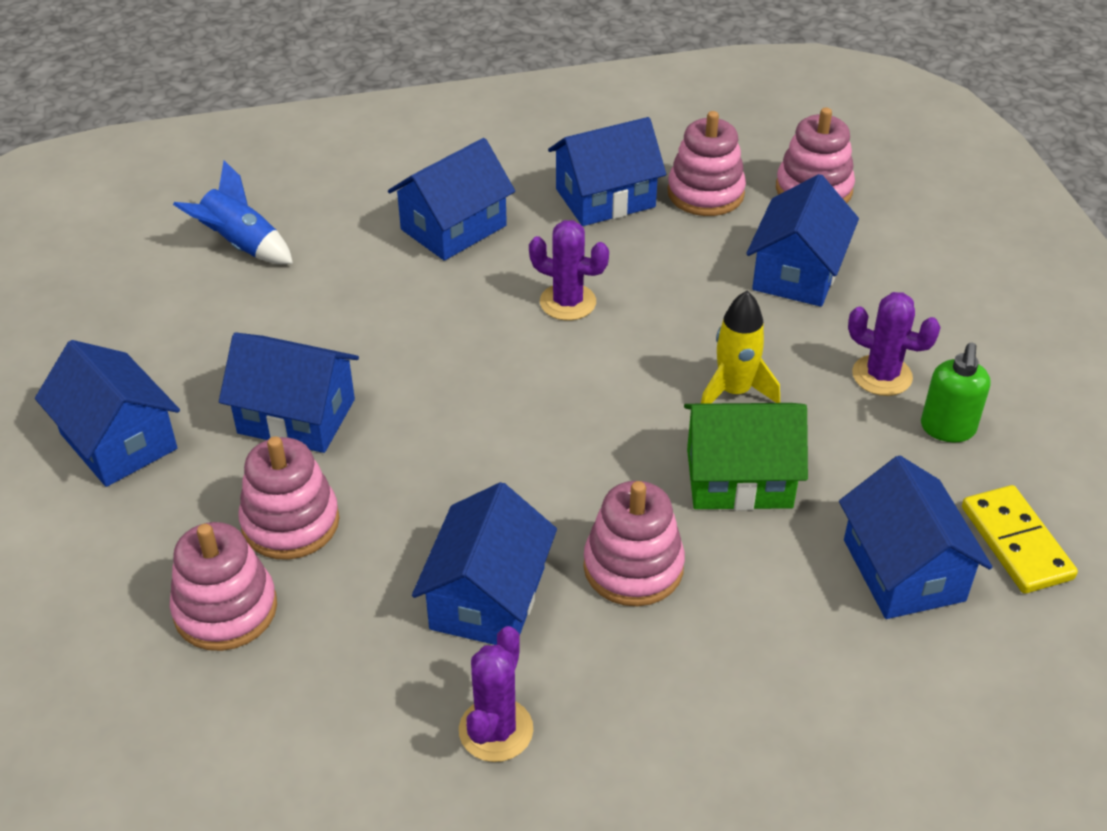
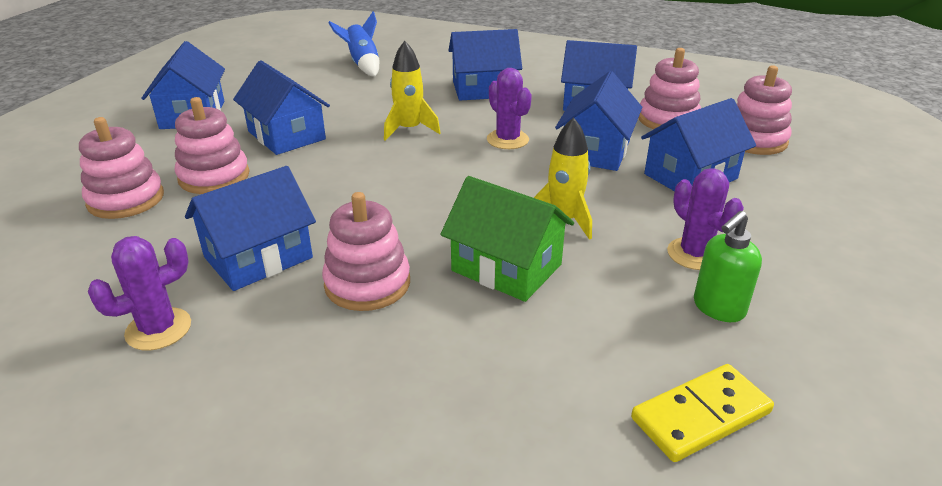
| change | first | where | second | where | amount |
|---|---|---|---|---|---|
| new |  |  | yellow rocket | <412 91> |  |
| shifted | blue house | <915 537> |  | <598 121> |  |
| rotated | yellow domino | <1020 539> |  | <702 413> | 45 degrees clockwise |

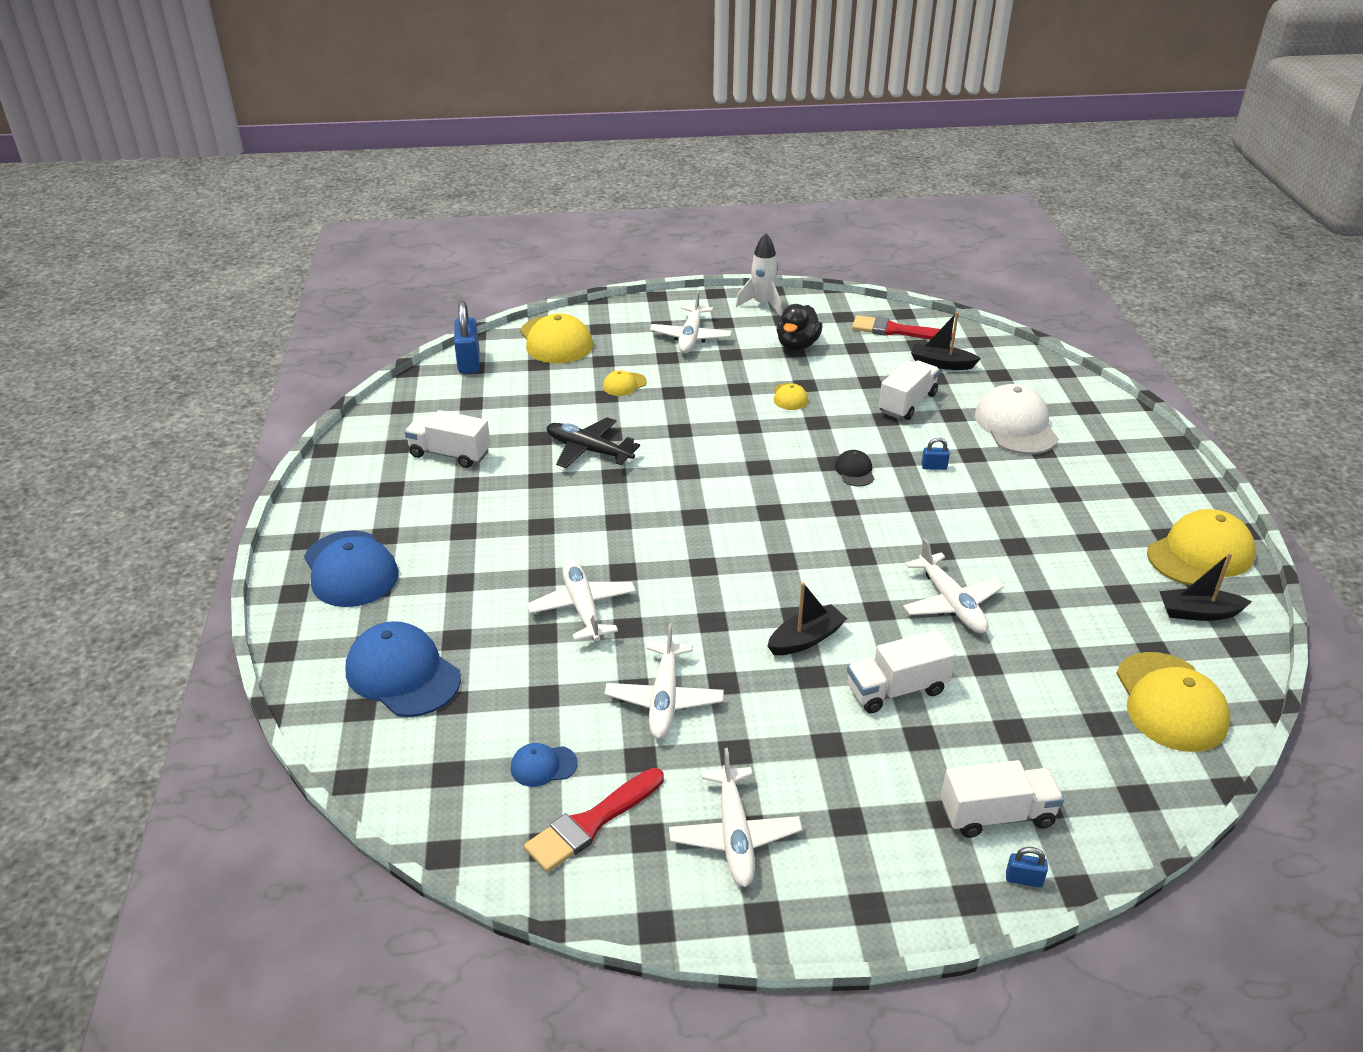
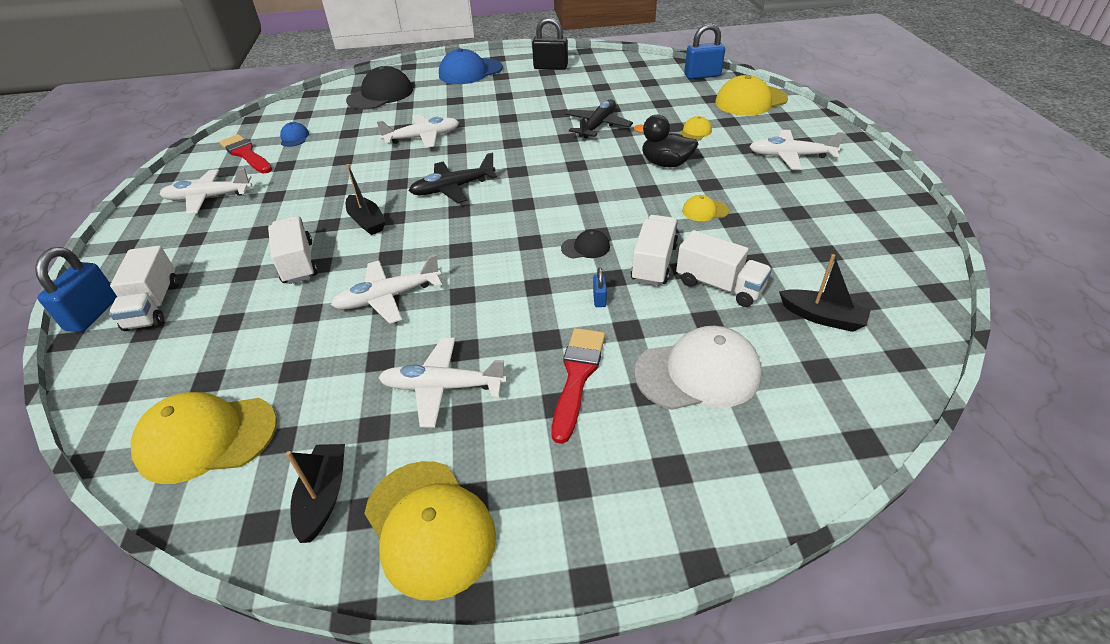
| change | first | where | second | where | amount |
|---|---|---|---|---|---|
| scaled | blue padlock | <1027 867> |  | <76 289> | x2.12 |
| repainted | blue cap | <403 669> | black cap | <379 87> |  |
| shifted | white plane | <664 681> |  | <442 383> |  |
| new |  |  | black plane | <453 177> |  |
| new |  |  | black padlock | <550 43> |  |
| shifted | red brush | <902 328> |  | <578 386> |  |
| shifted | white truck | <448 439> |  | <654 250> |  |
| shifted | black duck | <800 327> |  | <666 141> |  |
| rotated | yellow cap | <625 383> |  | <695 128> | 75 degrees clockwise |
| rotated | black boat | <946 341> |  | <825 293> | 105 degrees clockwise |
| gone | white rocket | <759 274> |  |  |  |

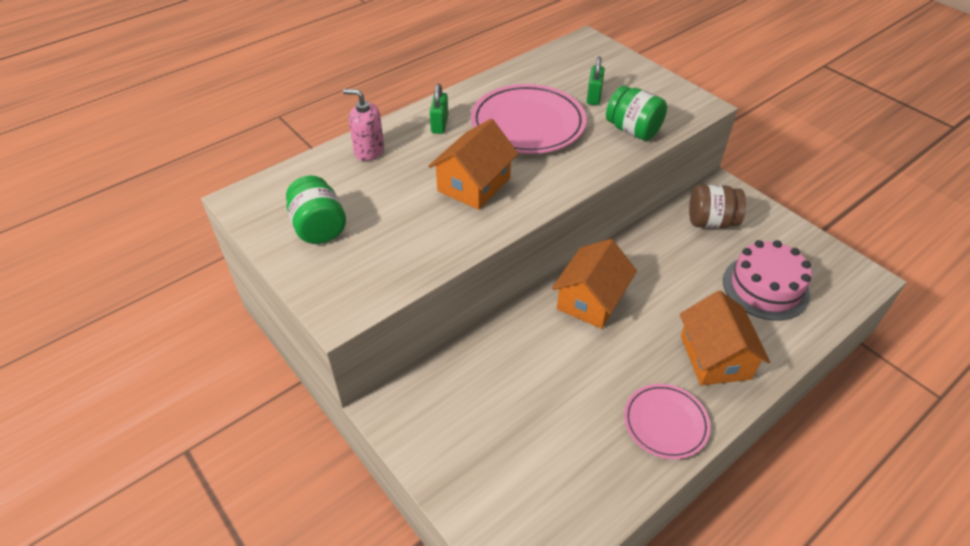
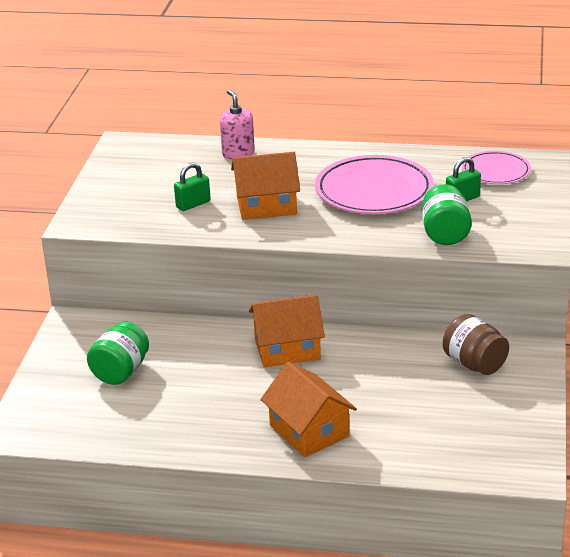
| change | first | where | second | where | amount |
|---|---|---|---|---|---|
| shifted | green jar | <316 209> |  | <118 353> |  |
| shifted | green padlock | <439 109> |  | <192 186> |  |
| rotated | orange house | <725 338> |  | <308 409> | 75 degrees counterclockwise |
| shifted | pink plate | <667 421> |  | <496 167> |  |
| gone | pink cake | <767 280> |  |  |  |

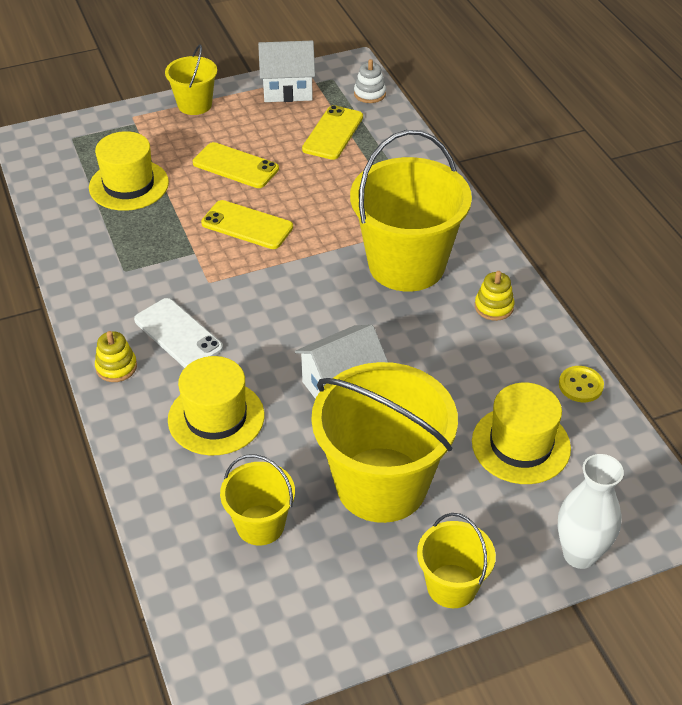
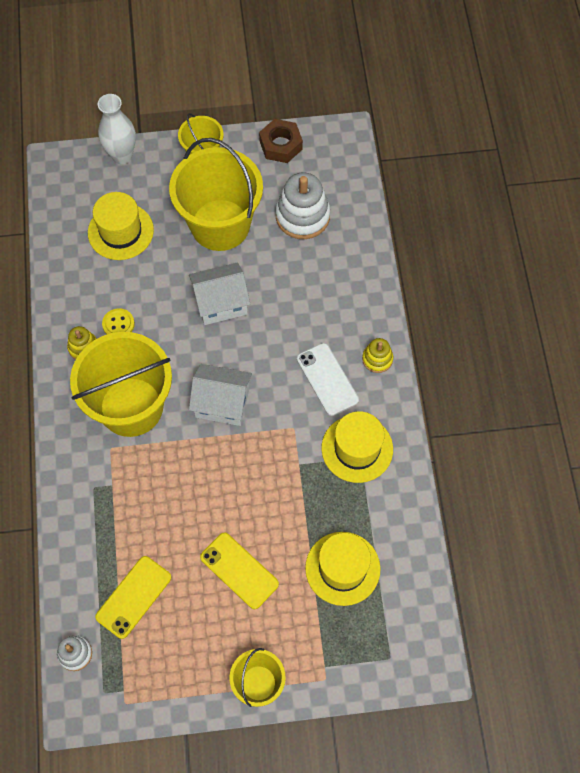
| change | first | where | second | where | amount |
|---|---|---|---|---|---|
| shifted | yellow button | <581 384> |  | <118 321> |  |
| shifted | white house | <286 71> |  | <220 395> |  |
| new |  |  | brown nut | <281 141> |  |
| swapped | yellow bucket | <257 499> | white stacking toy | <303 206> |  |
| shifted | yellow hat | <216 406> |  | <357 447> |  |
| gone | yellow phone | <247 224> |  |  |  |

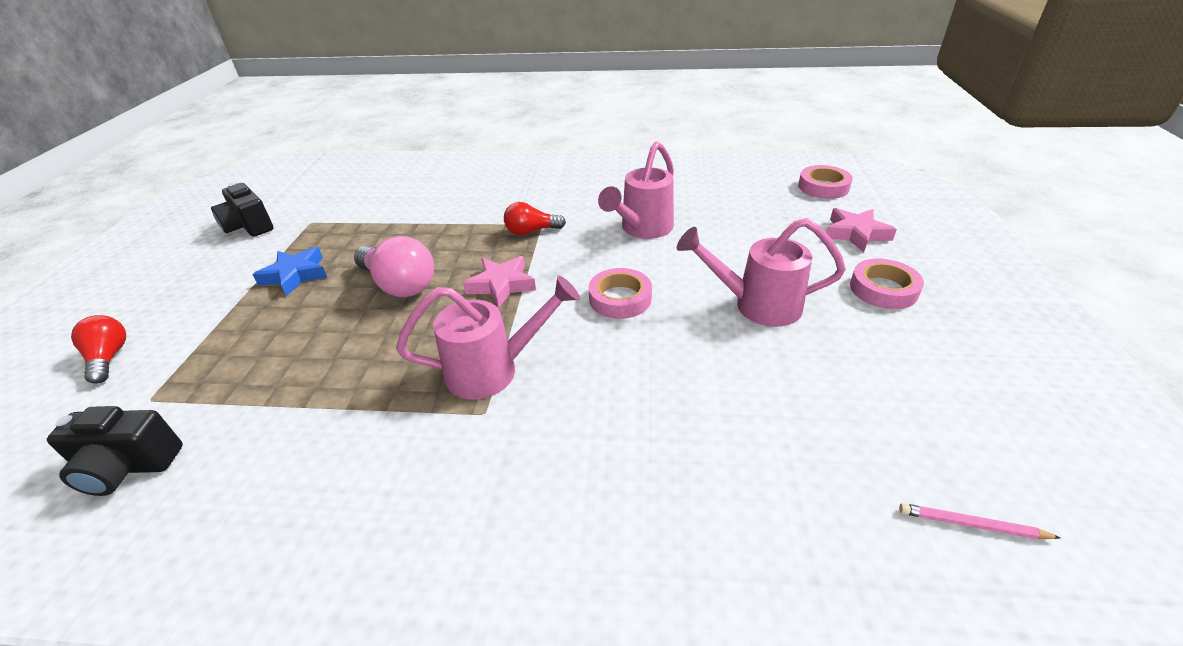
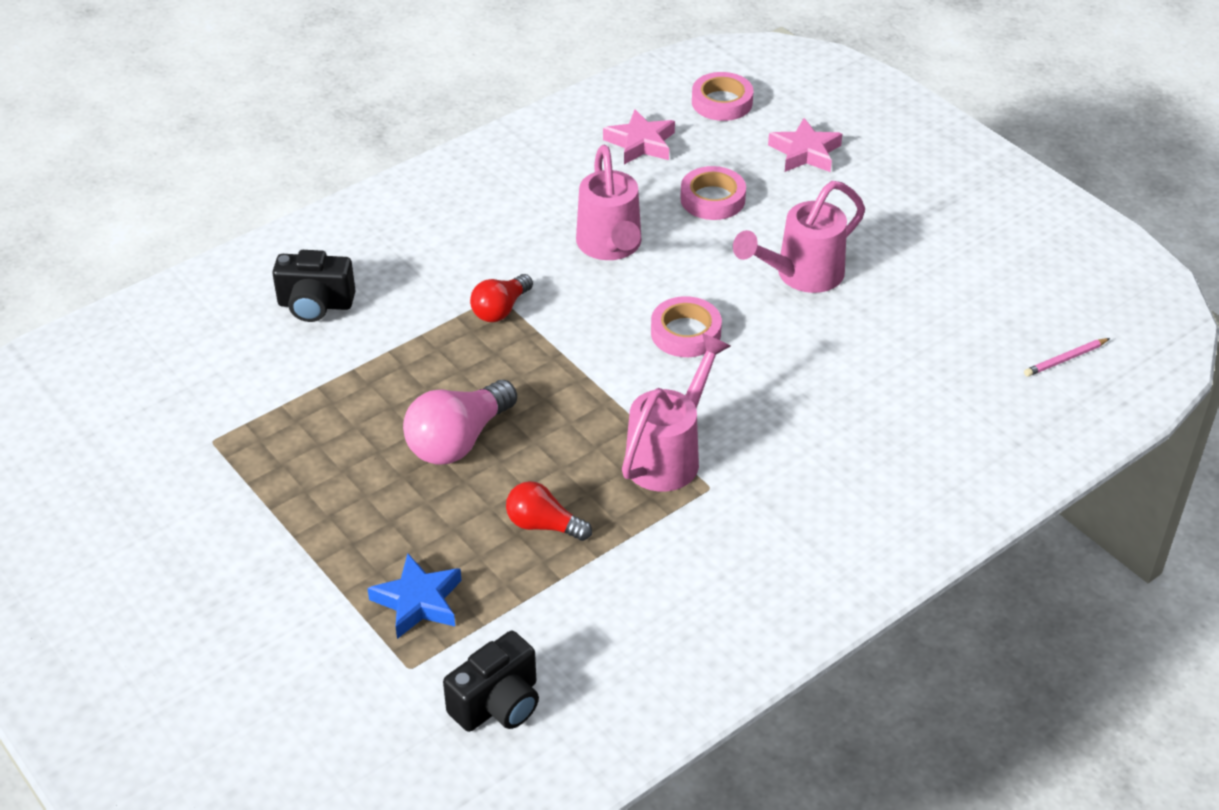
| change | first | where | second | where | amount |
|---|---|---|---|---|---|
| shifted | black camera | <242 209> |  | <314 286> |  |
| shifted | blue star | <289 271> |  | <414 596> |  |
| rotated | pink light bulb | <394 266> |  | <460 422> | 135 degrees clockwise |
| shifted | red light bulb | <98 349> |  | <549 511> |  |
| shifted | pink star | <499 282> |  | <639 136> |  |
| shifted | pink tape | <887 284> |  | <713 193> |  |

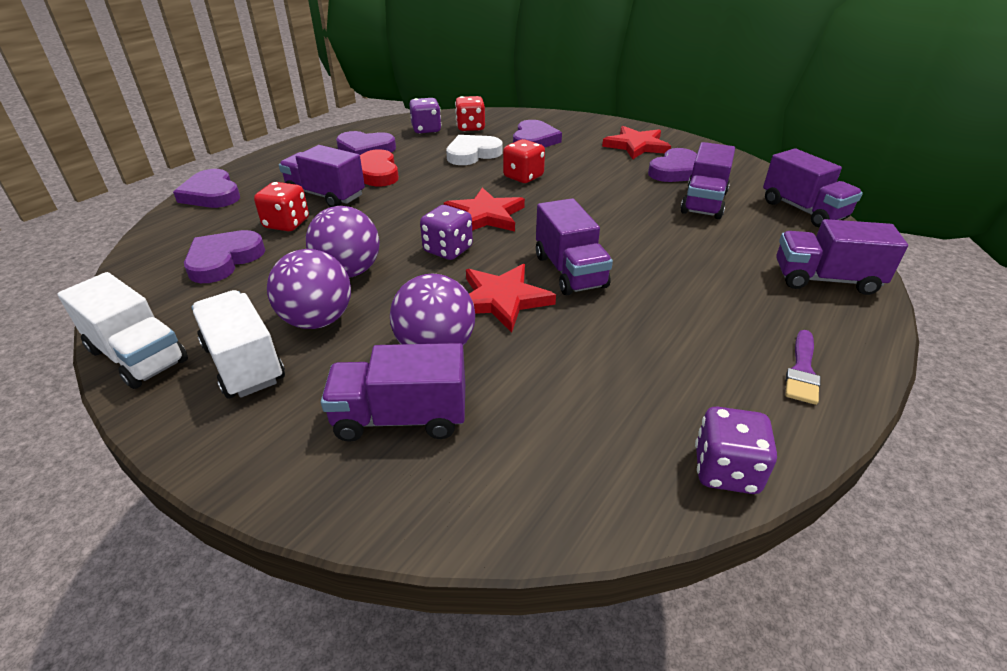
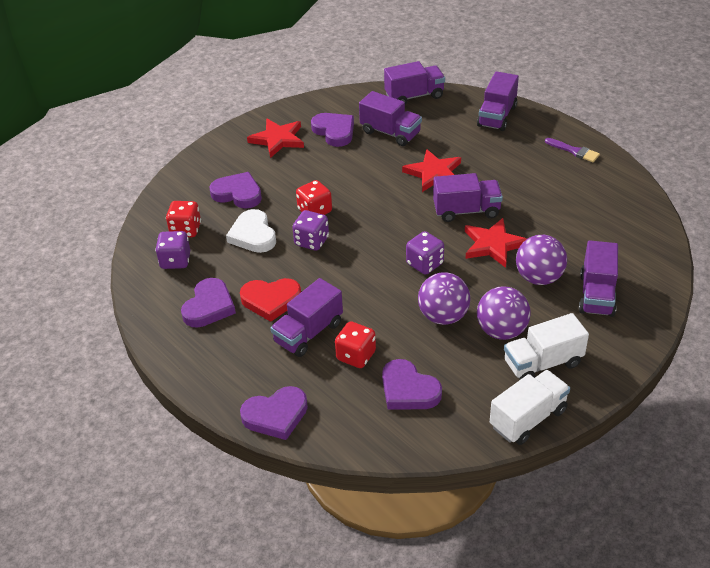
| change | first | where | second | where | amount |
|---|---|---|---|---|---|
| shifted | purple dice | <736 450> |  | <310 230> |  |
| shifted | red star | <484 209> |  | <431 170> |  |

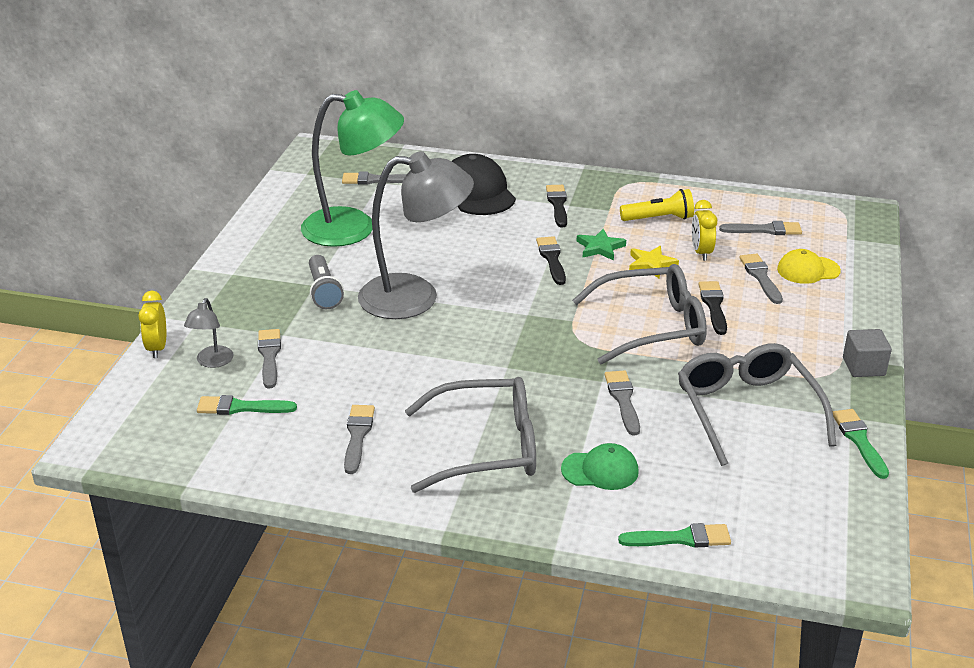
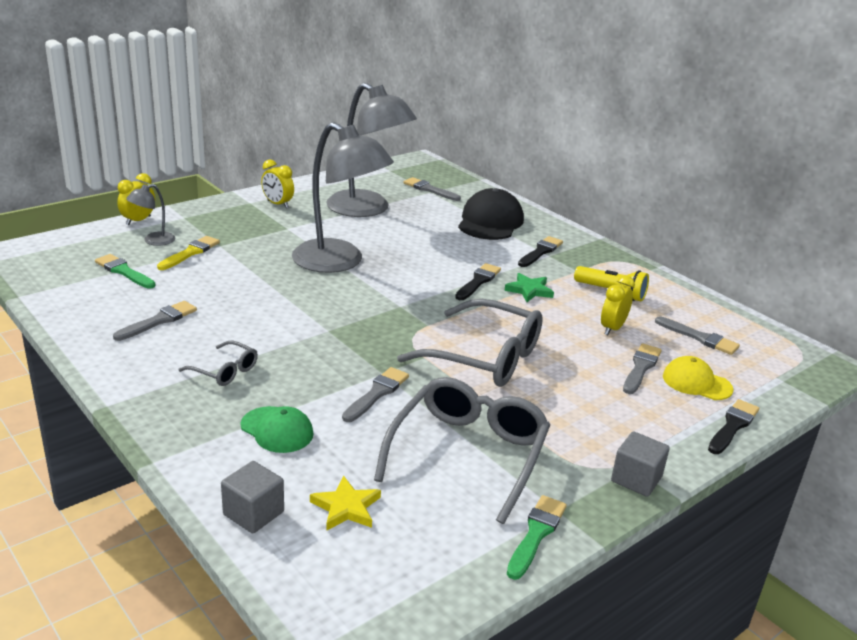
| change | first | where | second | where | amount |
|---|---|---|---|---|---|
| repainted | grey brush | <269 359> | yellow brush | <188 253> |  |
| scaled | grey glasses | <470 435> |  | <218 363> | x0.48 |
| swapped | green brush | <674 535> | grey cube | <252 497> |  |
| new |  |  | yellow clock | <277 184> |  |
| shifted | yellow star | <654 262> |  | <345 503> |  |
| repainted | green lamp | <352 168> | grey lamp | <371 150> |  |
| shifted | black brush | <713 308> |  | <733 426> |  |
| gone | grey flashlight | <326 282> |  |  |  |

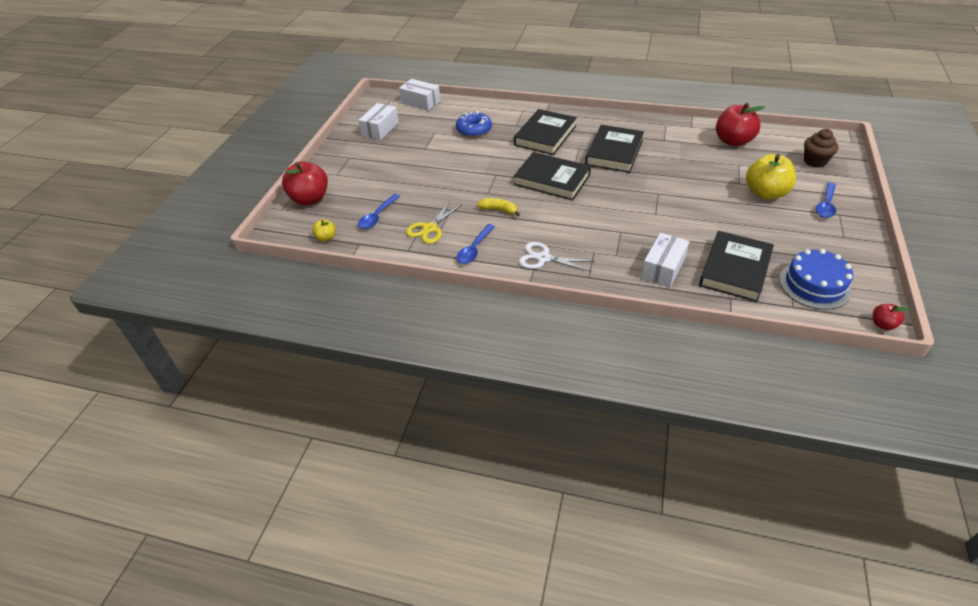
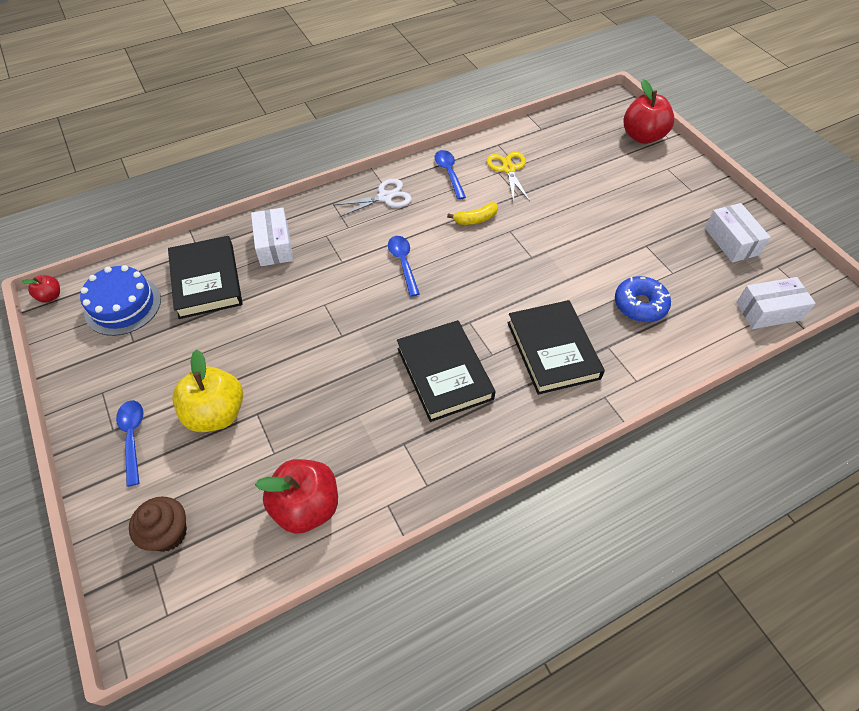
| change | first | where | second | where | amount |
|---|---|---|---|---|---|
| shifted | blue spoon | <379 211> |  | <404 266> |  |
| gone | yellow apple | <323 230> |  |  |  |
| gone | black book | <552 176> |  |  |  |

